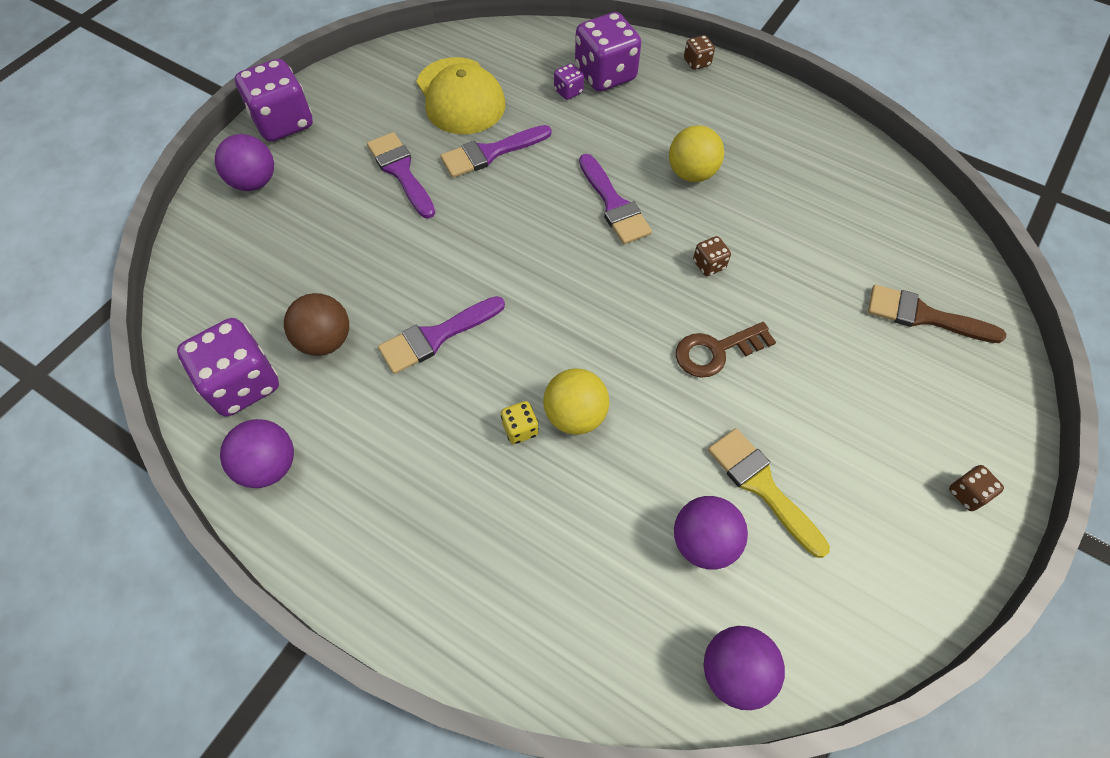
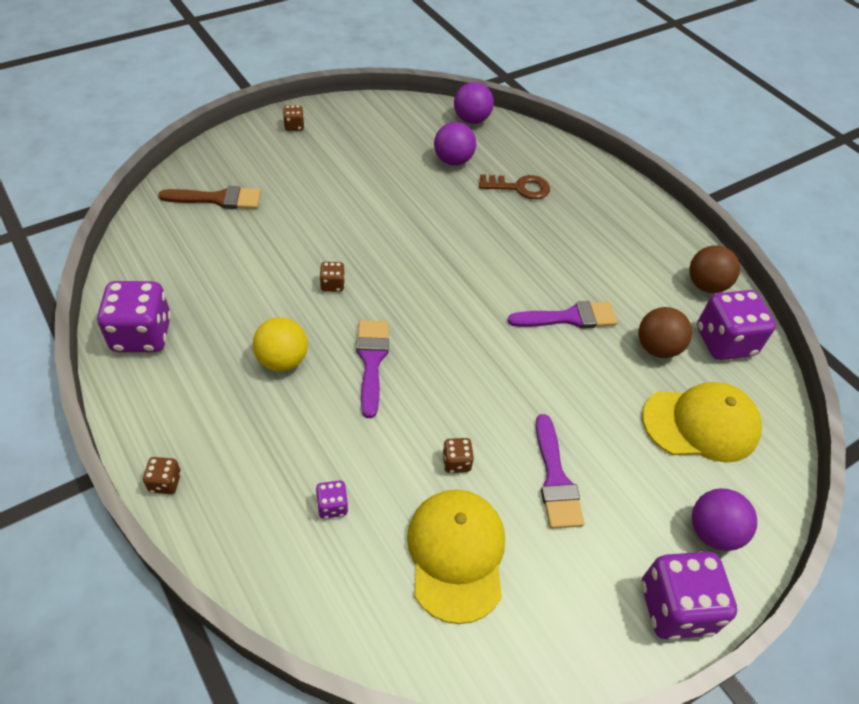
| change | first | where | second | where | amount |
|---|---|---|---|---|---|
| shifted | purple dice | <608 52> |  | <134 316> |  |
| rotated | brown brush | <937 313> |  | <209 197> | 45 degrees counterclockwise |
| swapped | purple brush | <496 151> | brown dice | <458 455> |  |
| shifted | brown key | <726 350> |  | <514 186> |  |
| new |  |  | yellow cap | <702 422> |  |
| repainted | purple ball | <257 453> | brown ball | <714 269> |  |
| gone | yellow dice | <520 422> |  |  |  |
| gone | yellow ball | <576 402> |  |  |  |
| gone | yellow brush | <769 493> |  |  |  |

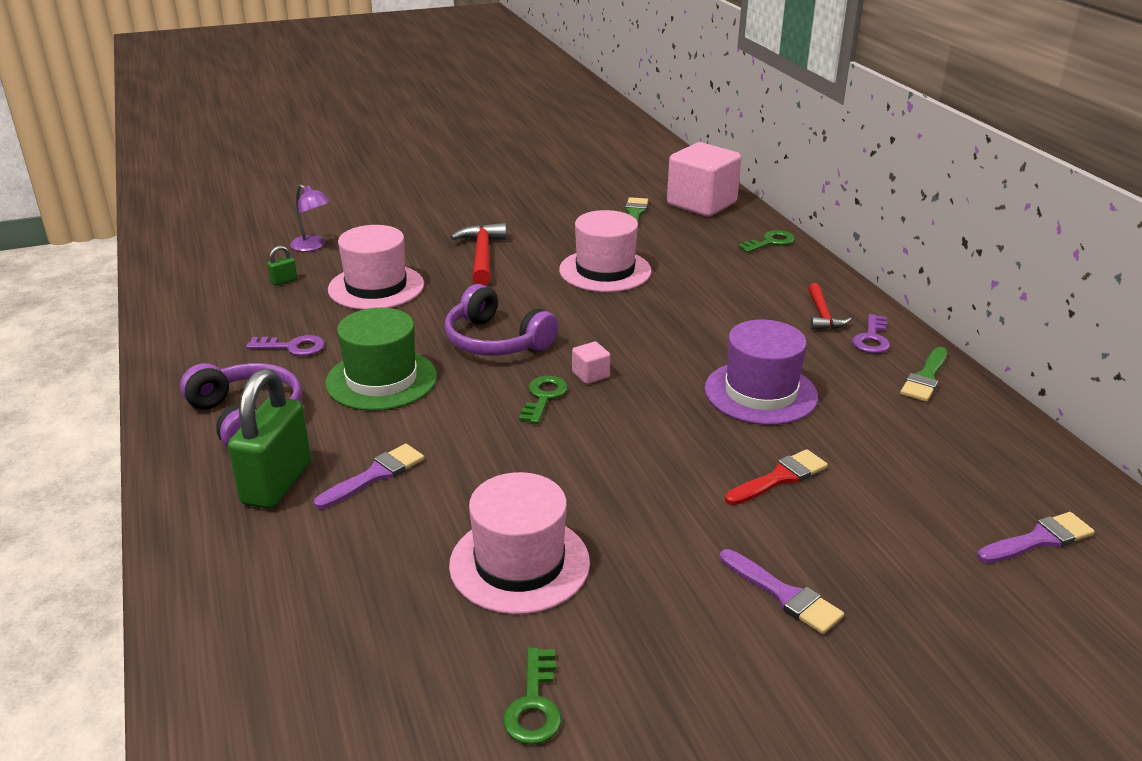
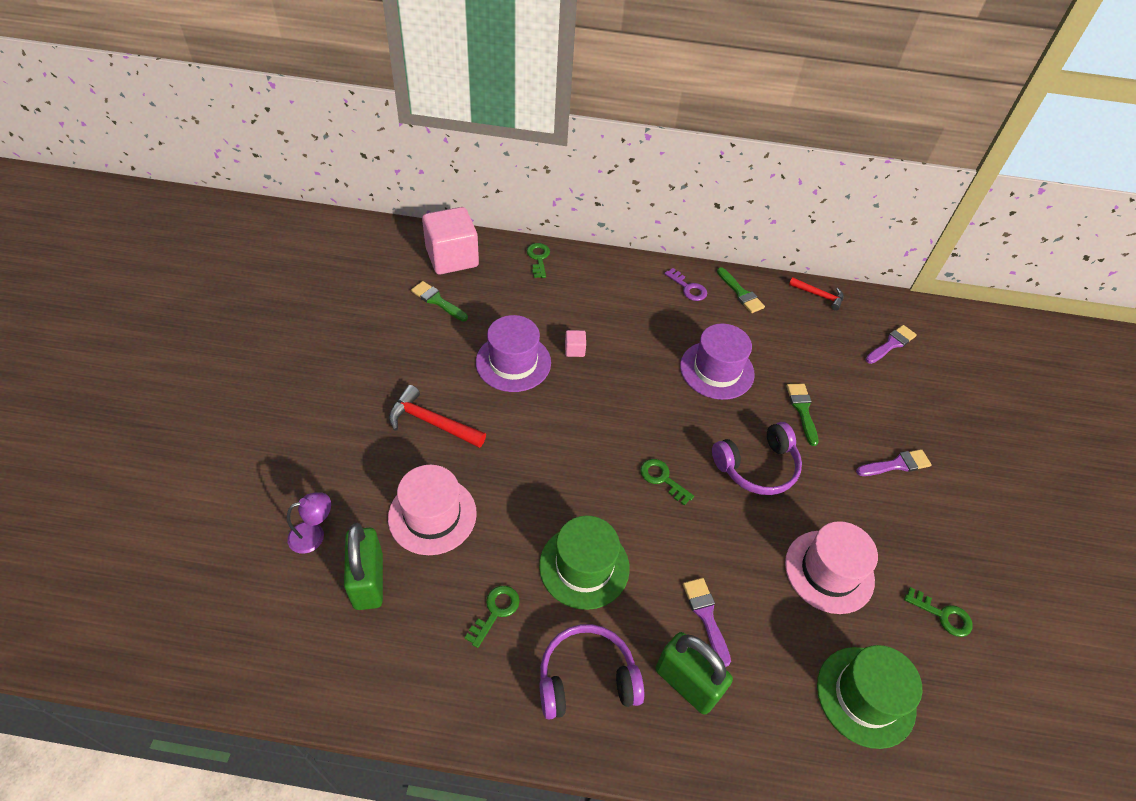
| change | first | where | second | where | amount |
|---|---|---|---|---|---|
| scaled | green padlock | <282 266> |  | <363 566> | x2.48 |
| repainted | purple key | <285 345> | green key | <492 617> |  |
| repainted | pink hat | <605 251> | purple hat | <513 353> |  |
| shifted | pink cube | <591 363> |  | <575 343> |  |
| shifted | purple headphones | <501 320> |  | <757 458> |  |
| repainted | red brush | <776 477> | green brush | <802 414> |  |
| shifted | red hammer | <829 306> |  | <816 294> |  |
| new |  |  | green hat | <869 697> |  |
| rotated | purple brush | <1036 537> |  | <891 344> | 45 degrees clockwise |

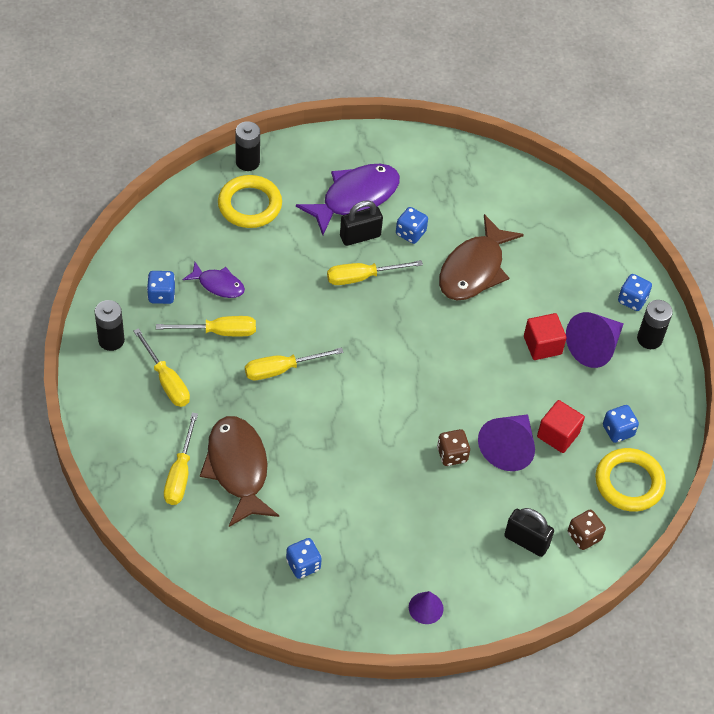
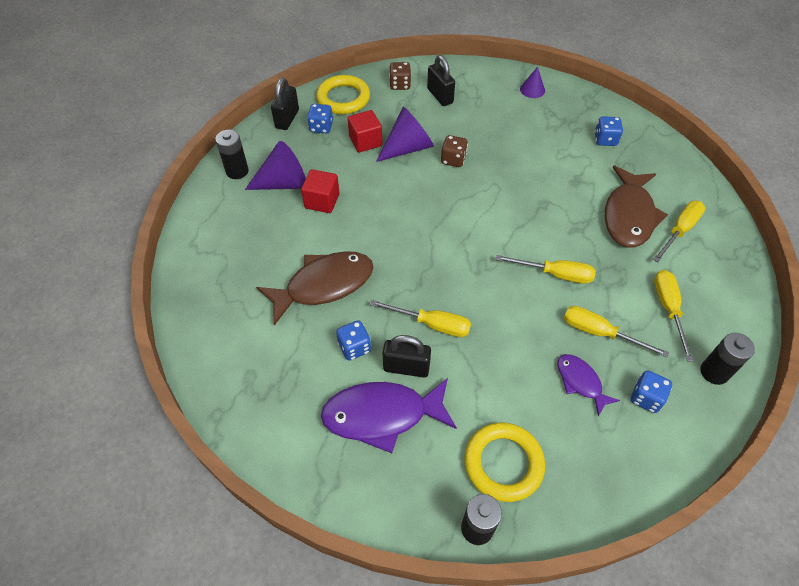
| change | first | where | second | where | amount |
|---|---|---|---|---|---|
| new |  |  | black padlock | <285 104> |  |
| gone | blue dice | <635 292> |  |  |  |

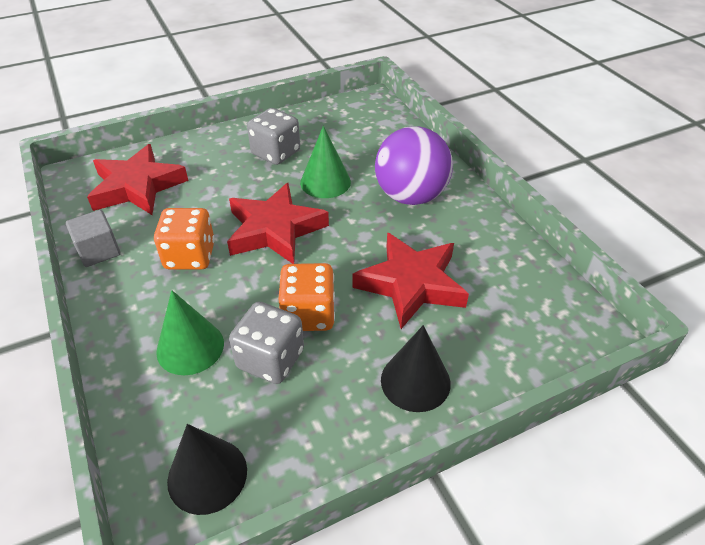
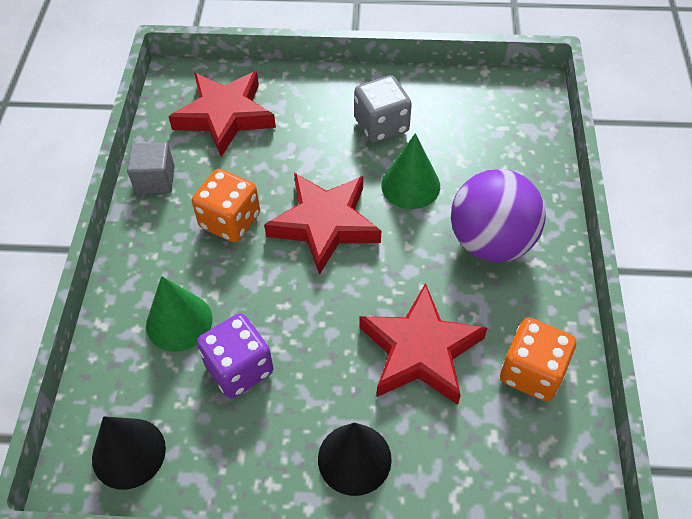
| change | first | where | second | where | amount |
|---|---|---|---|---|---|
| repainted | grey dice | <266 342> | purple dice | <235 355> |  |
| shifted | orange dice | <306 297> |  | <538 359> |  |

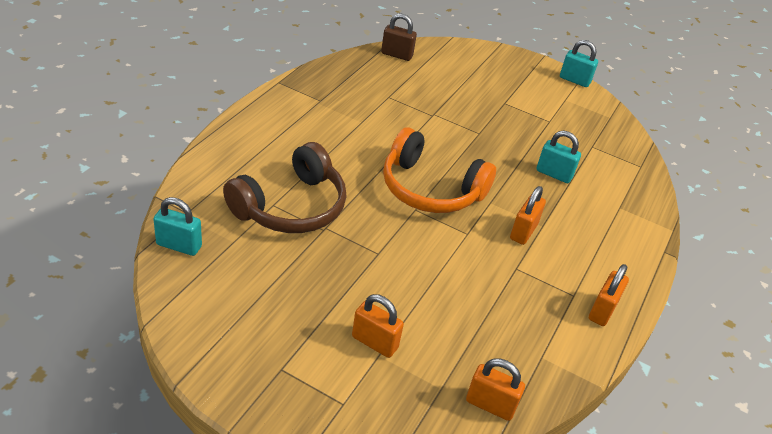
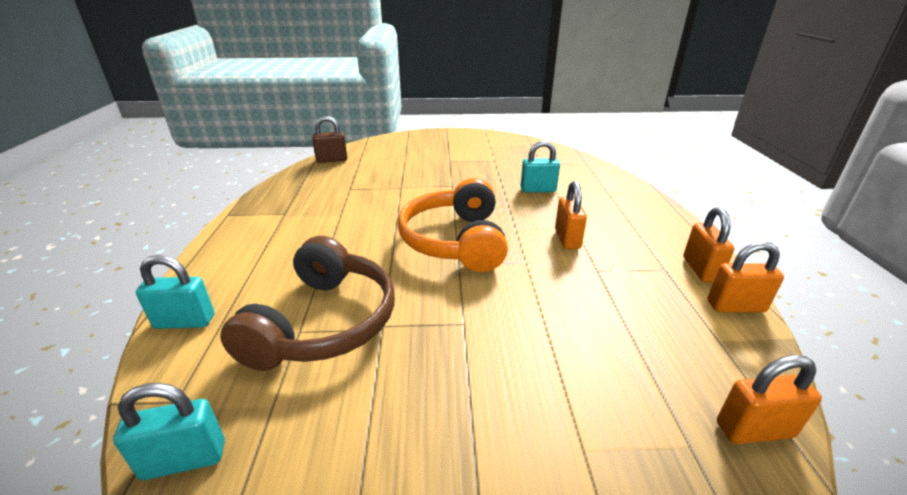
| change | first | where | second | where | amount |
|---|---|---|---|---|---|
| shifted | turquoise padlock | <579 63> |  | <175 292> |  |
| rotated | orange headphones | <439 170> |  | <453 225> | 90 degrees clockwise |
| shifted | orange padlock | <378 326> |  | <746 277> |  |

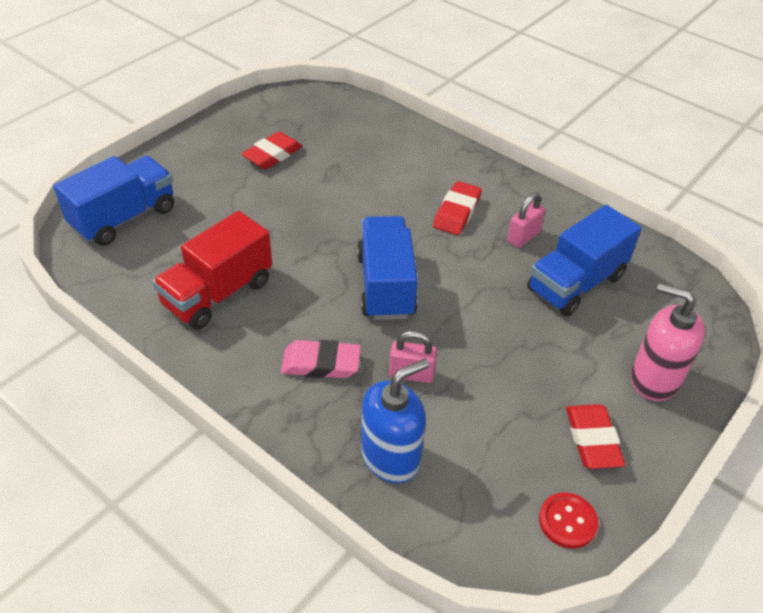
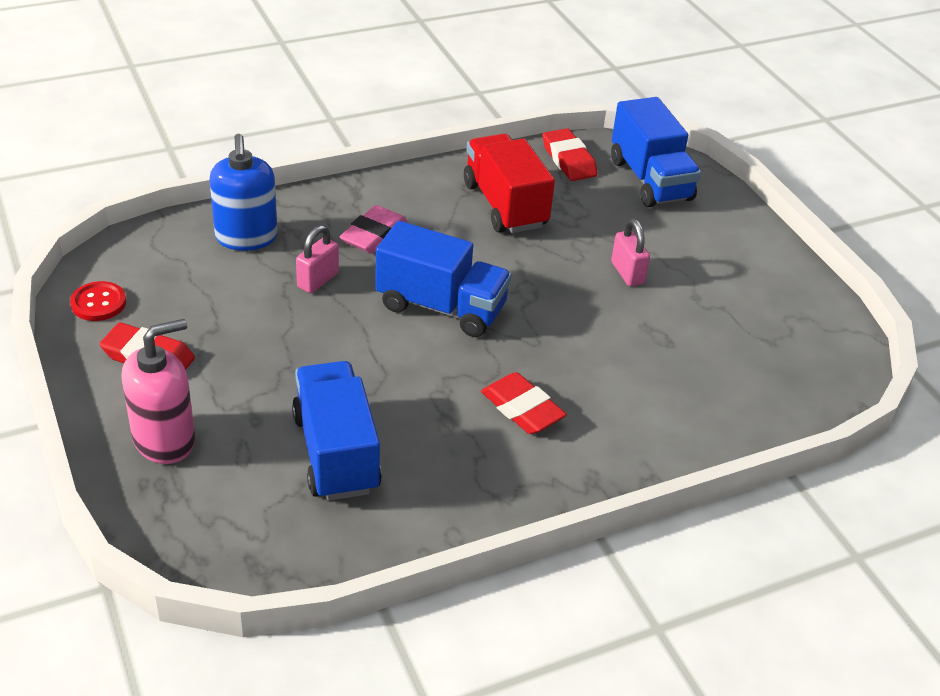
| change | first | where | second | where | amount |
|---|---|---|---|---|---|
| shifted | red eraser | <272 150> |  | <570 154> |  |
| shifted | pink padlock | <526 220> |  | <630 252> |  |

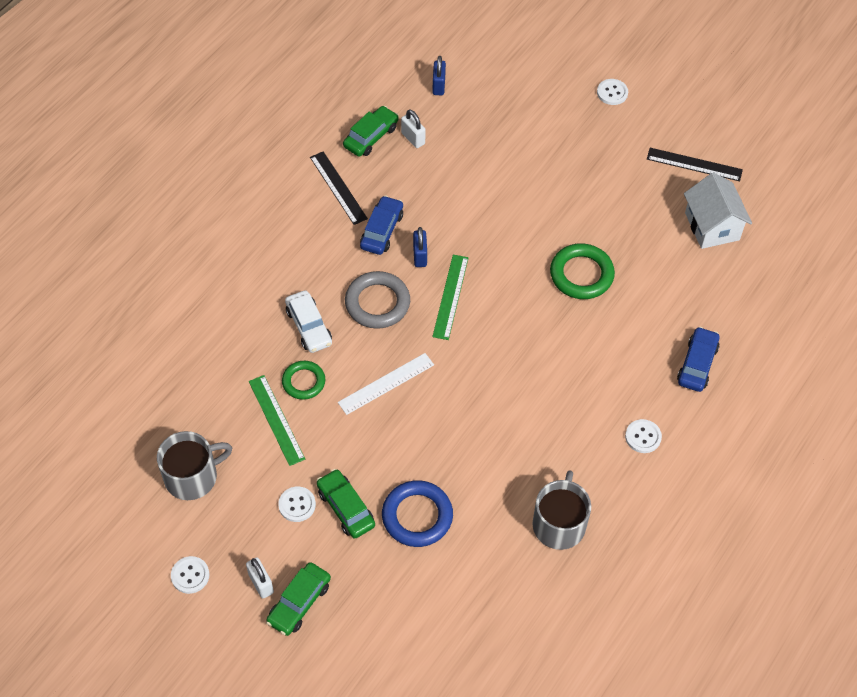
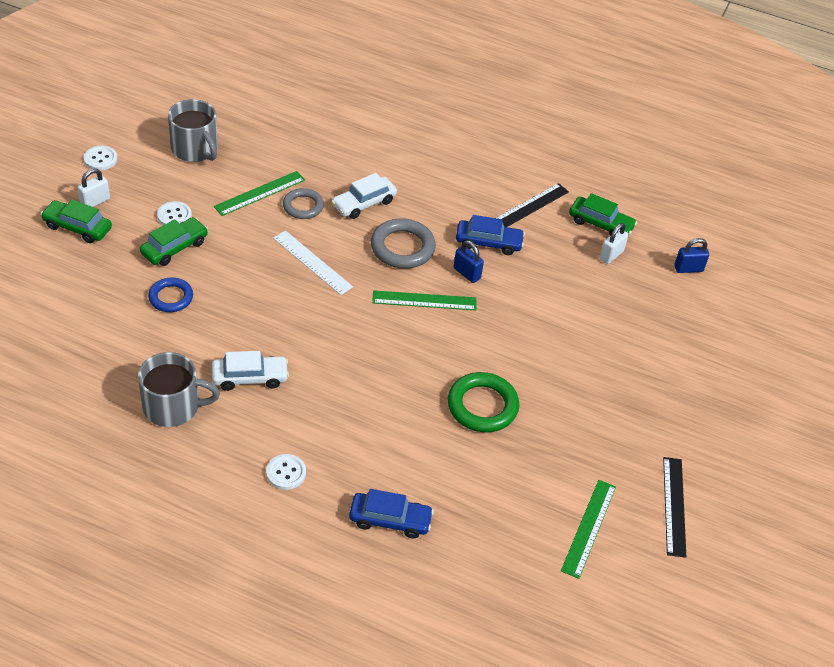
| change | first | where | second | where | amount |
|---|---|---|---|---|---|
| scaled | blue ring | <417 513> |  | <170 294> | x0.64 |
| new |  |  | white car | <250 371> |  |
| repainted | green ring | <303 380> | grey ring | <303 203> |  |
| rotated | blue padlock | <420 247> |  | <469 261> | 60 degrees clockwise |
| swapped | white house | <718 210> | green ruler | <588 529> |  |
| gone | white button | <612 92> |  |  |  |

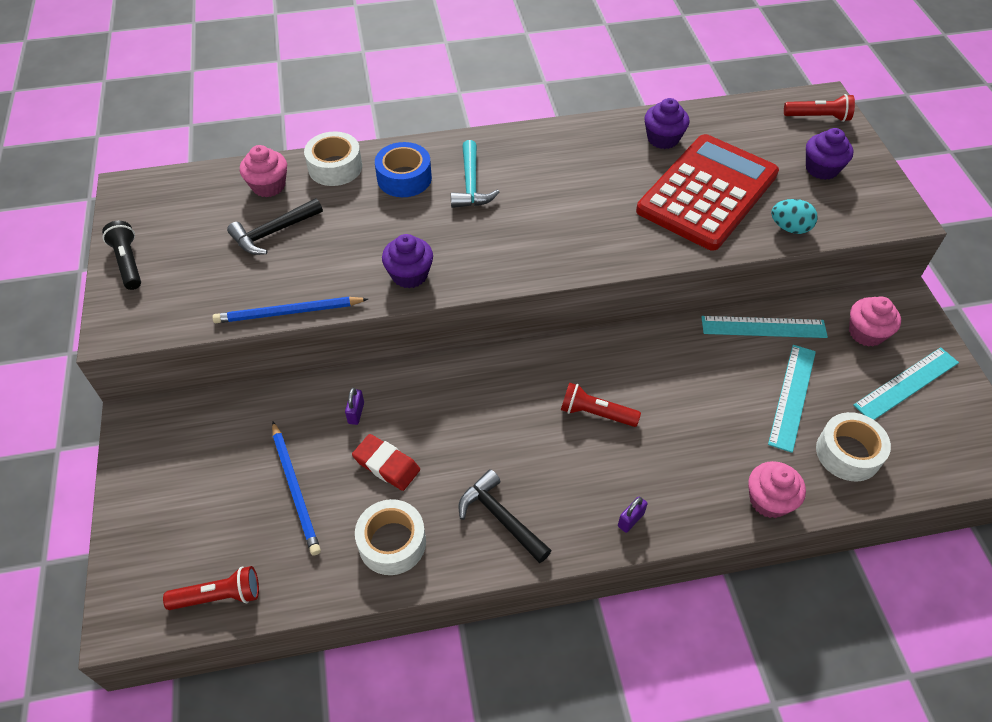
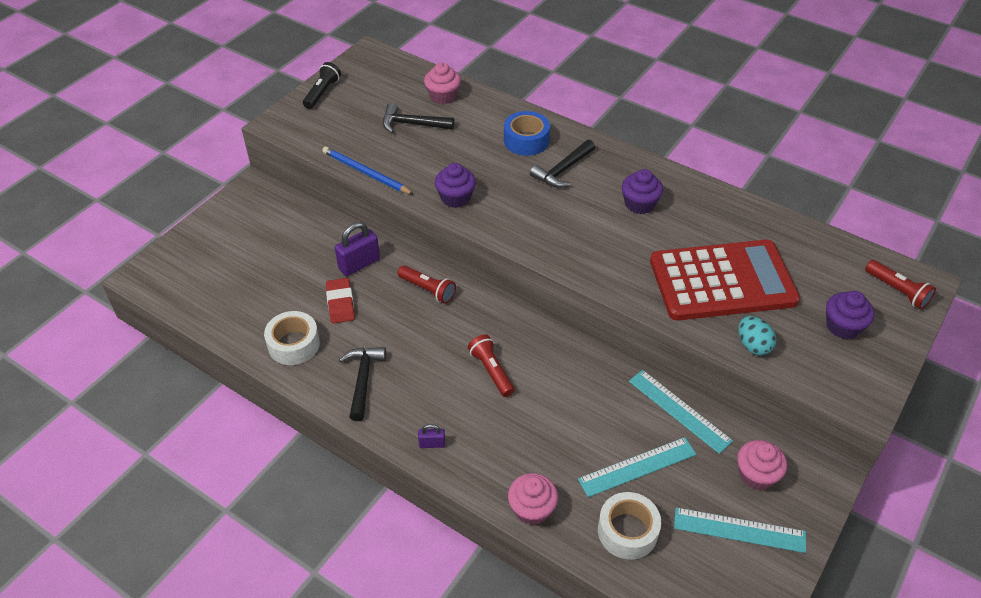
| change | first | where | second | where | amount |
|---|---|---|---|---|---|
| scaled | purple padlock | <354 406> |  | <357 249> | x1.88 |
| shifted | red flashlight | <211 588> |  | <427 284> |  |
| repainted | turquoise hammer | <475 174> | black hammer | <562 164> |  |
| shifted | purple cupcake | <666 123> |  | <642 191> |  |
| gone | blue pencil | <296 489> |  |  |  |
| gone | white tape | <333 158> |  |  |  |

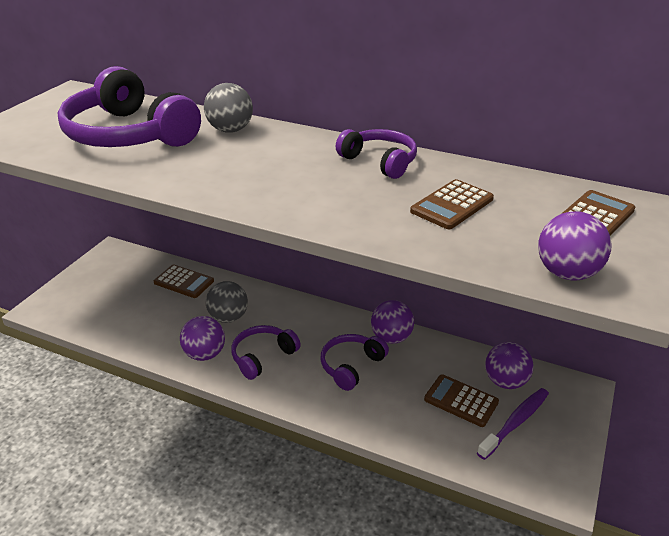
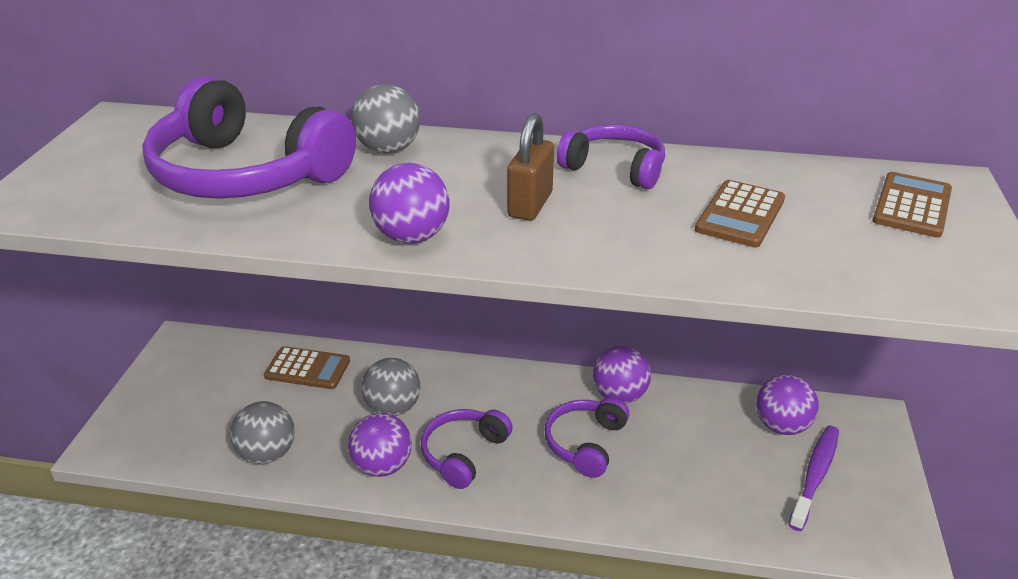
| change | first | where | second | where | amount |
|---|---|---|---|---|---|
| new |  |  | grey ball | <262 432> |  |
| shifted | purple ball | <575 245> |  | <409 203> |  |
| new |  |  | brown padlock | <530 167> |  |
| gone | brown calculator | <461 400> |  |  |  |

